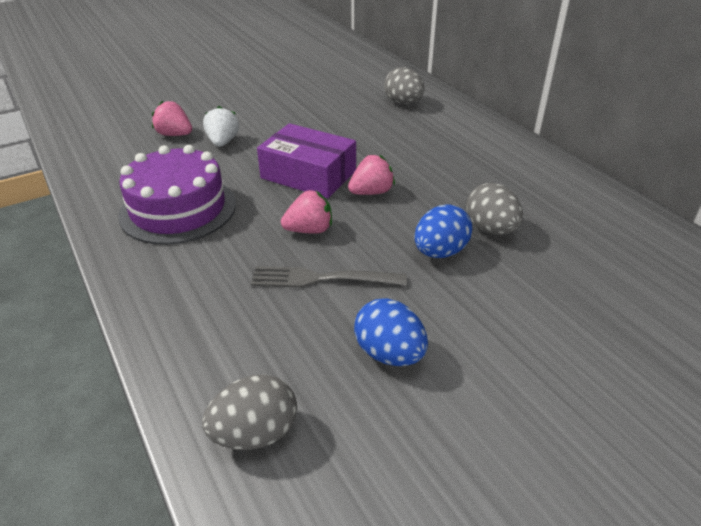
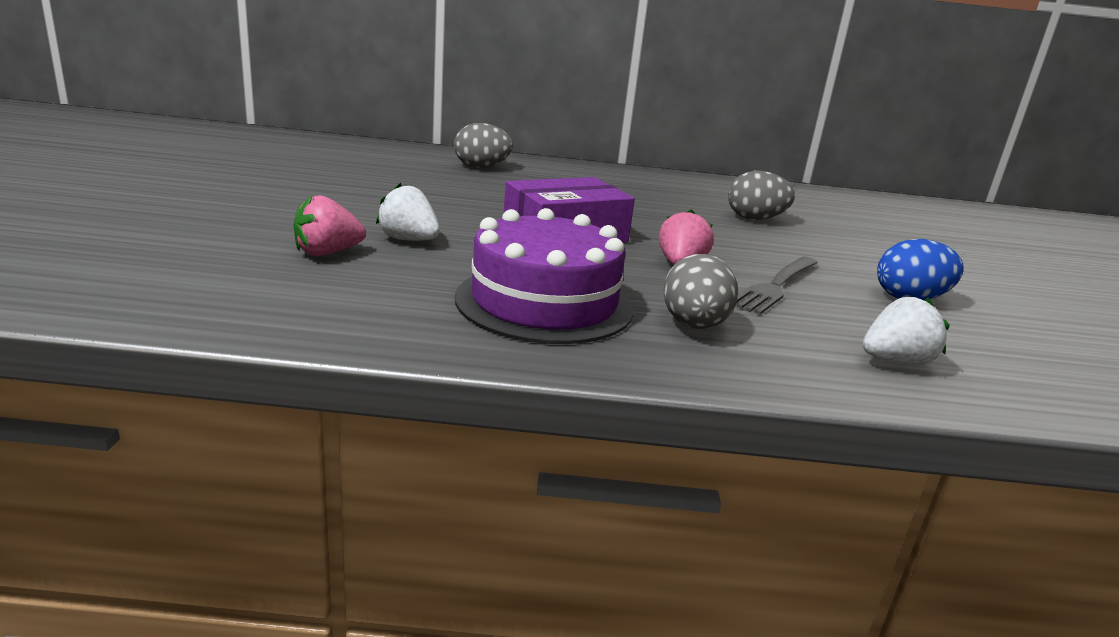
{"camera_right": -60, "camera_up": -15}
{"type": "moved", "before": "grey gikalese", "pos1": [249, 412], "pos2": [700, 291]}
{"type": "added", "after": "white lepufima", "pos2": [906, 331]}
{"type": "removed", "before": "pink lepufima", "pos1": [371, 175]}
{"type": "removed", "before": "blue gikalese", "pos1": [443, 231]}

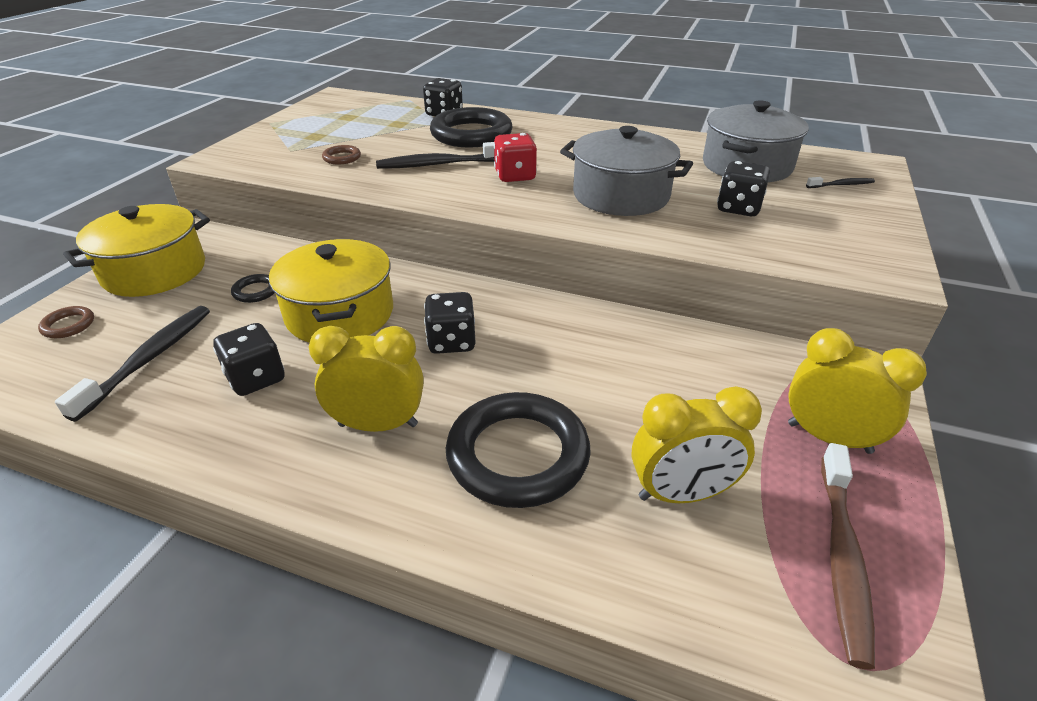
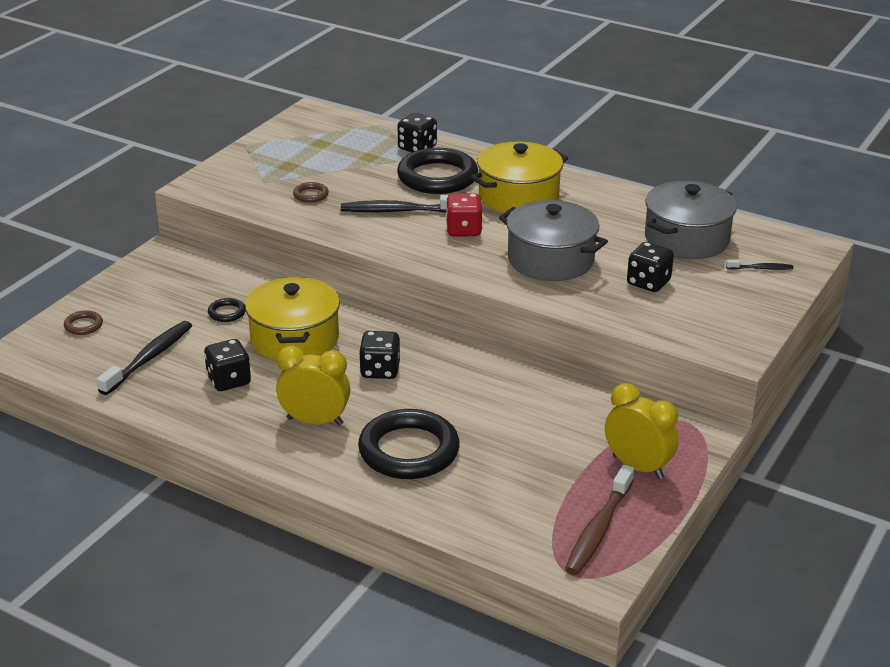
{"camera_right": 10, "camera_up": -5}
{"type": "moved", "before": "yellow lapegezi", "pos1": [136, 250], "pos2": [519, 177]}
{"type": "removed", "before": "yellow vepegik", "pos1": [697, 444]}

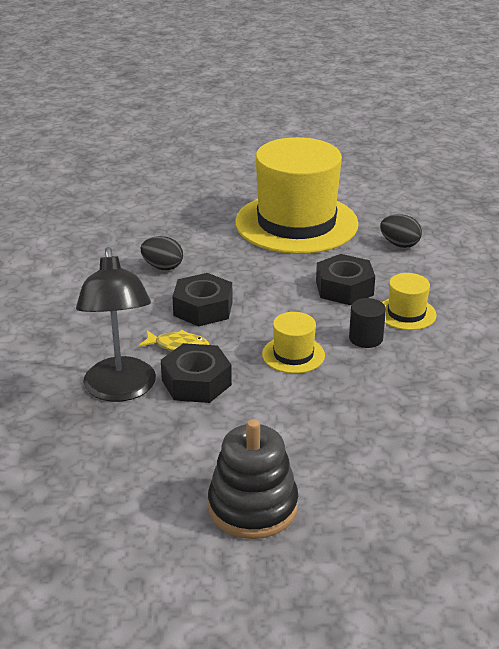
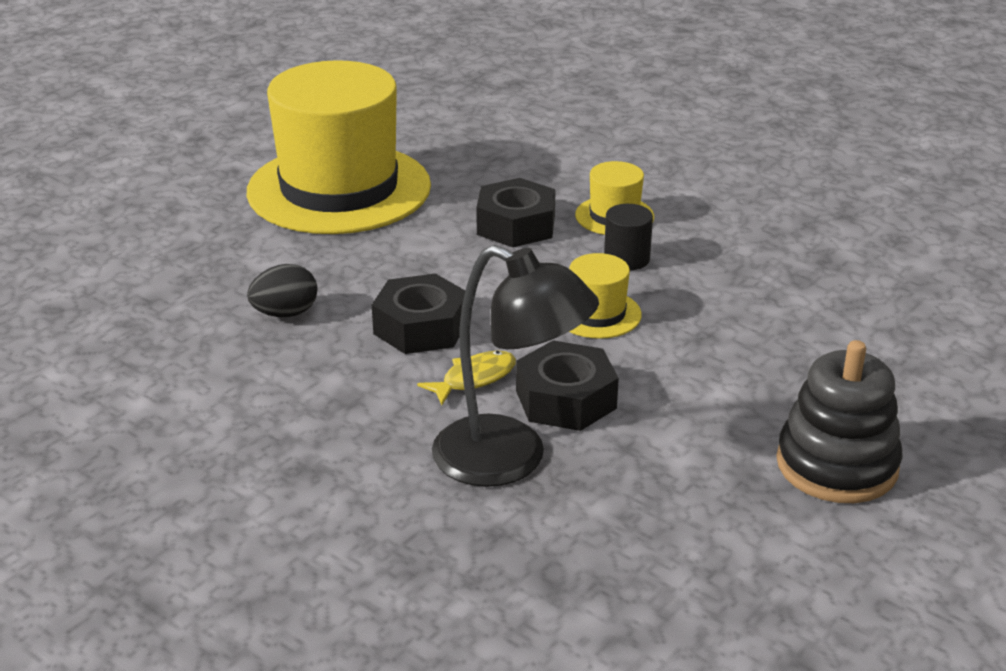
{"camera_right": -50, "camera_up": 0}
{"type": "removed", "before": "black gikalese", "pos1": [401, 231]}

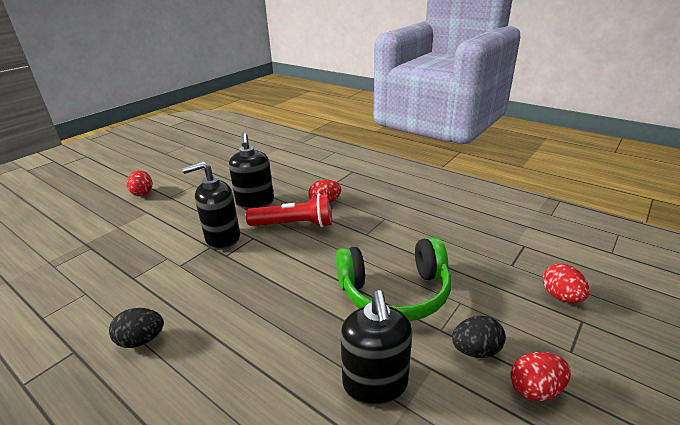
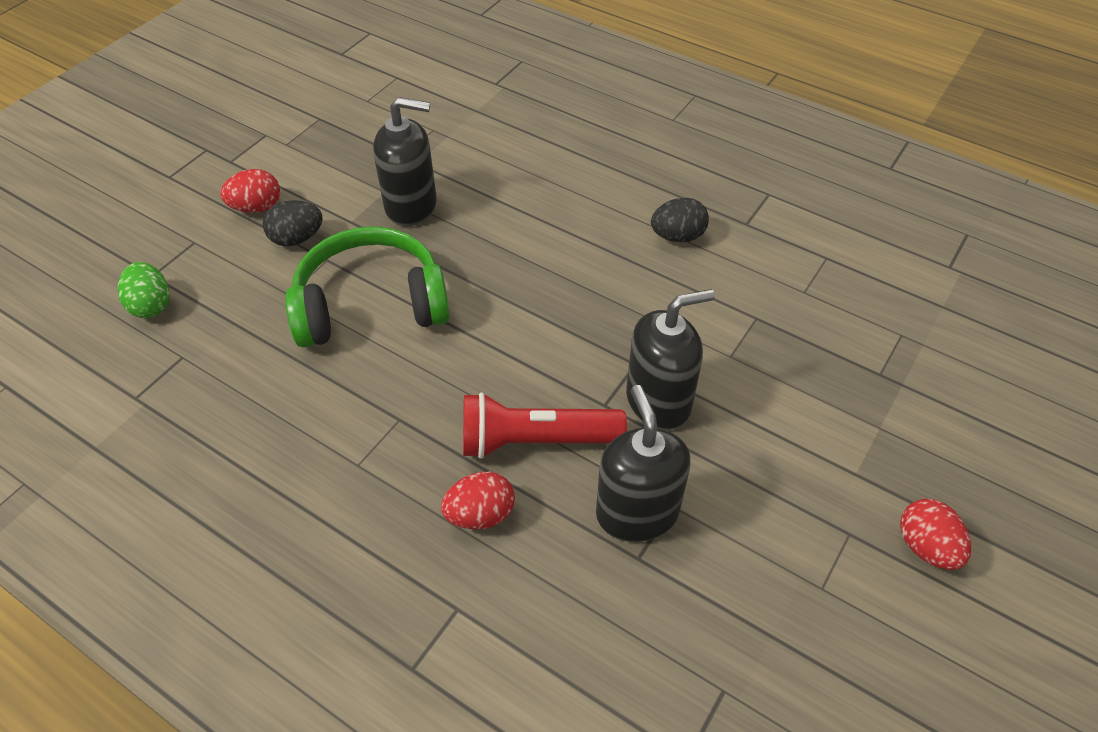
{"camera_right": 175, "camera_up": 20}
{"type": "recoloured", "before": "red gikalese", "after": "green gikalese", "pos1": [566, 283], "pos2": [143, 290]}
{"type": "turned", "before": "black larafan", "pos1": [376, 347], "pos2": [405, 161], "turn": 105}

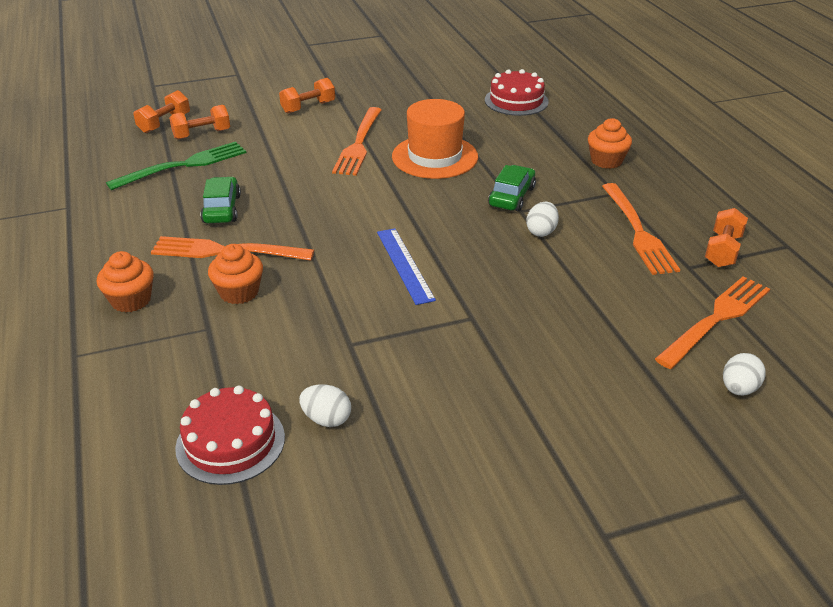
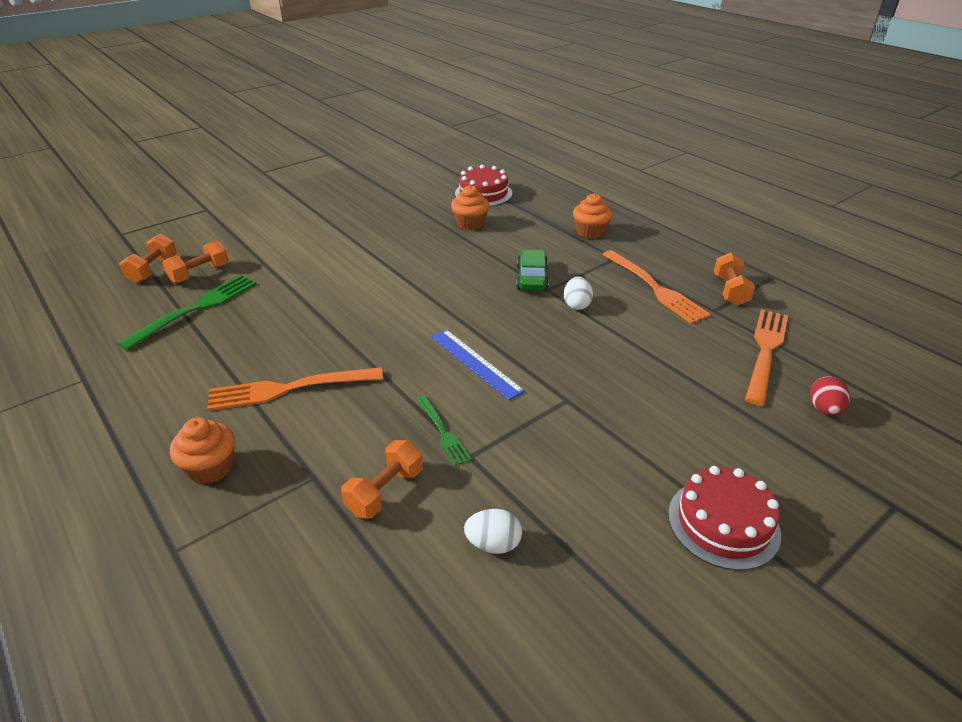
{"camera_right": -20, "camera_up": 0}
{"type": "moved", "before": "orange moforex", "pos1": [307, 96], "pos2": [382, 479]}
{"type": "added", "after": "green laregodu", "pos2": [444, 430]}
{"type": "moved", "before": "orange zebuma", "pos1": [235, 274], "pos2": [470, 207]}
{"type": "moved", "before": "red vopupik", "pos1": [230, 435], "pos2": [724, 518]}
{"type": "recoloured", "before": "white gikalese", "after": "red gikalese", "pos1": [744, 374], "pos2": [830, 396]}
{"type": "removed", "before": "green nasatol", "pos1": [221, 200]}
{"type": "removed", "before": "orange laregodu", "pos1": [357, 141]}
{"type": "removed", "before": "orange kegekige", "pos1": [435, 139]}

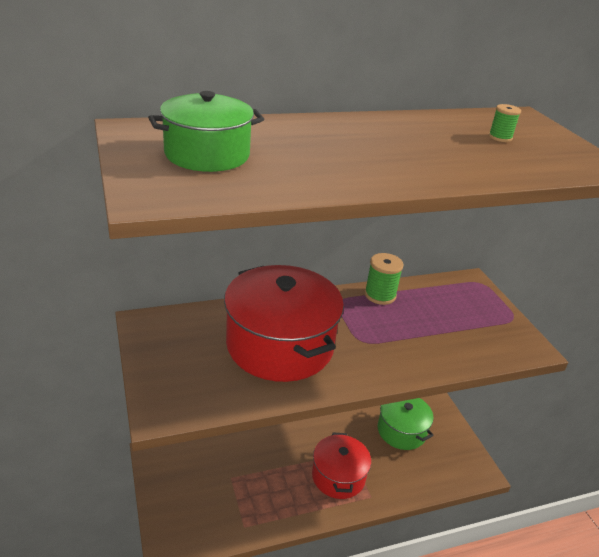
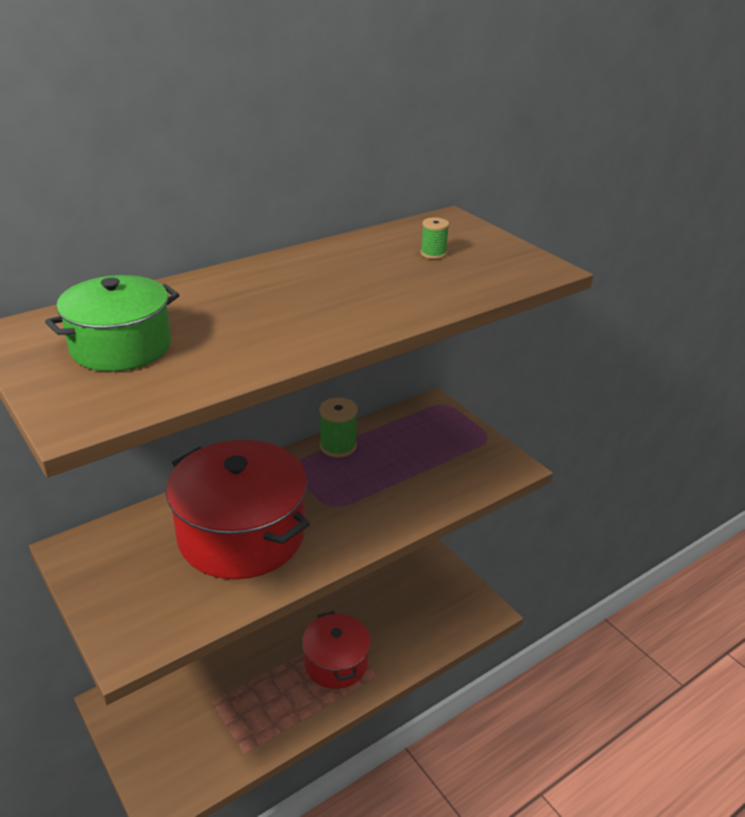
{"camera_right": -15, "camera_up": 0}
{"type": "removed", "before": "green lapegezi", "pos1": [406, 424]}

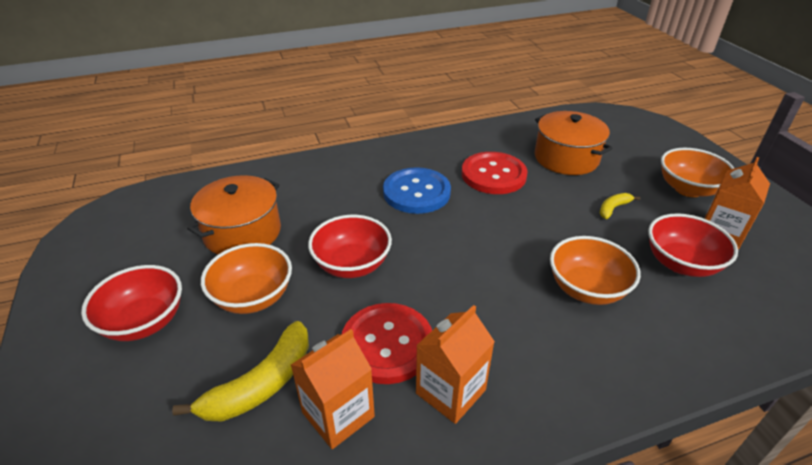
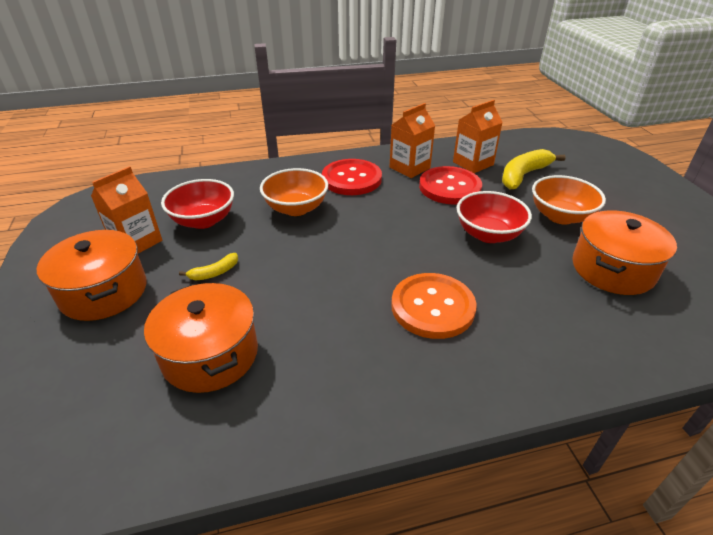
{"camera_right": -175, "camera_up": 0}
{"type": "replaced", "before": "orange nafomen", "after": "orange lapegezi", "pos1": [697, 172], "pos2": [92, 275]}
{"type": "moved", "before": "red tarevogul", "pos1": [495, 173], "pos2": [352, 177]}
{"type": "recoloured", "before": "blue tarevogul", "after": "orange tarevogul", "pos1": [417, 190], "pos2": [434, 306]}
{"type": "removed", "before": "red nafomen", "pos1": [131, 303]}

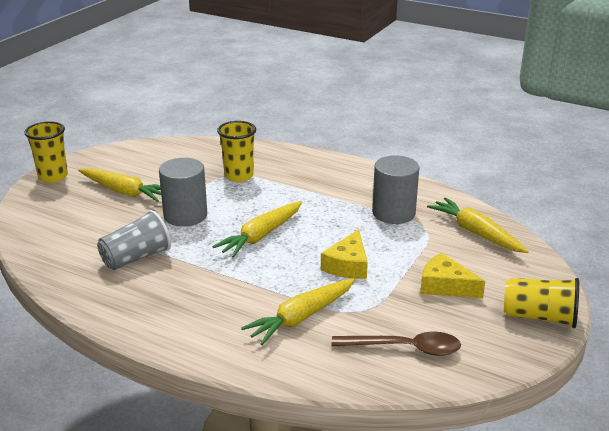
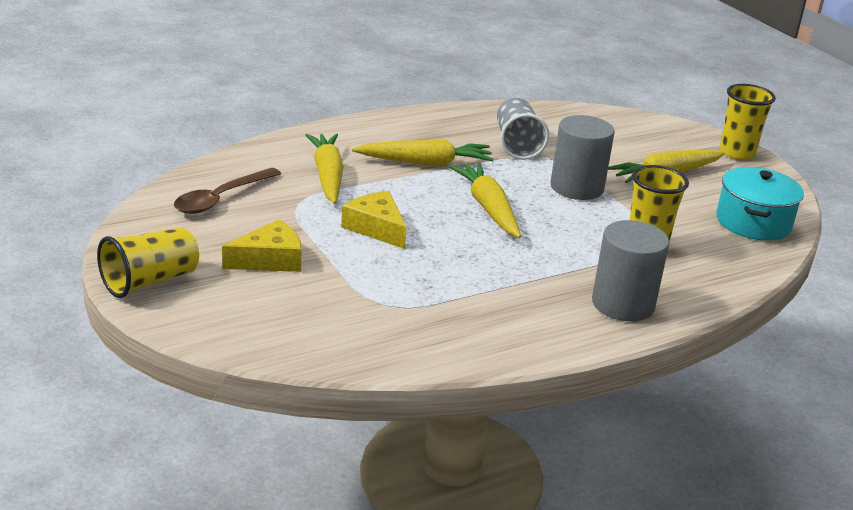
{"camera_right": 120, "camera_up": 0}
{"type": "moved", "before": "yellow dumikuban", "pos1": [478, 225], "pos2": [423, 152]}
{"type": "moved", "before": "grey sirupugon", "pos1": [395, 189], "pos2": [630, 270]}
{"type": "added", "after": "turquoise lapegezi", "pos2": [760, 204]}

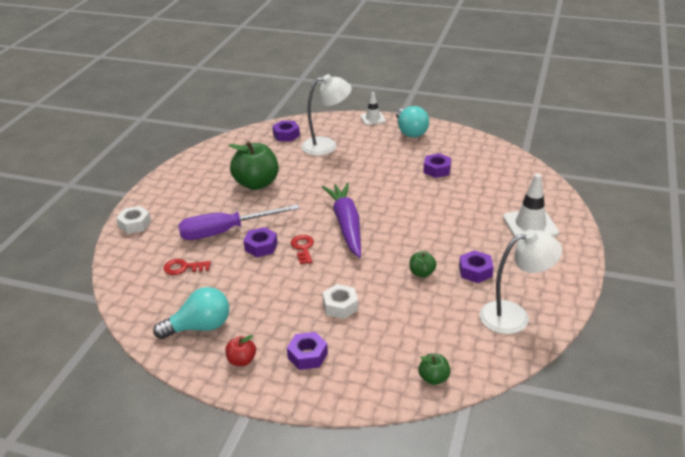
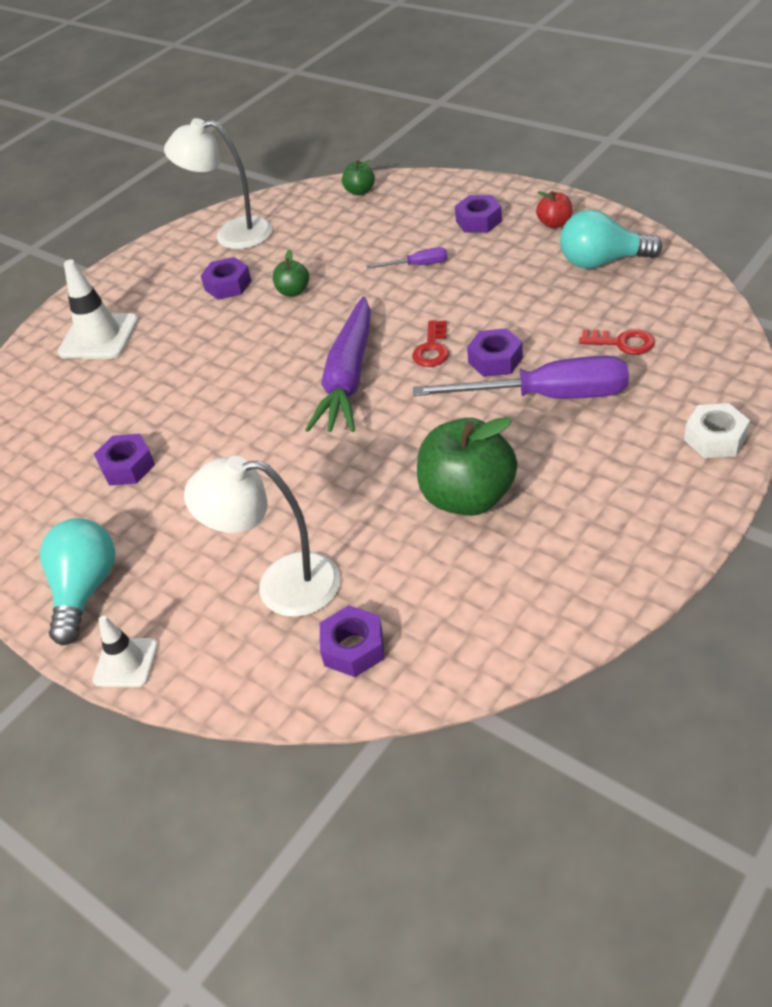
{"camera_right": -155, "camera_up": 10}
{"type": "replaced", "before": "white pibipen", "after": "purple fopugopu", "pos1": [340, 301], "pos2": [407, 257]}

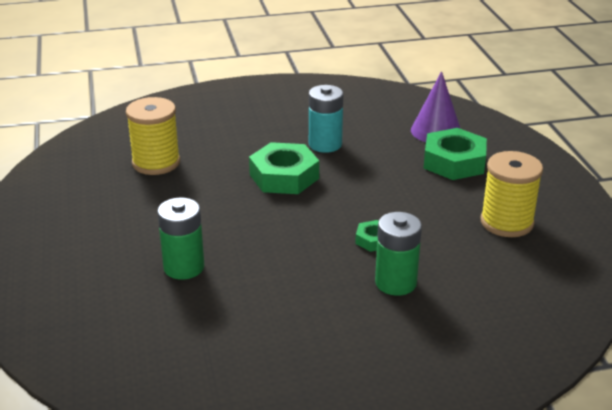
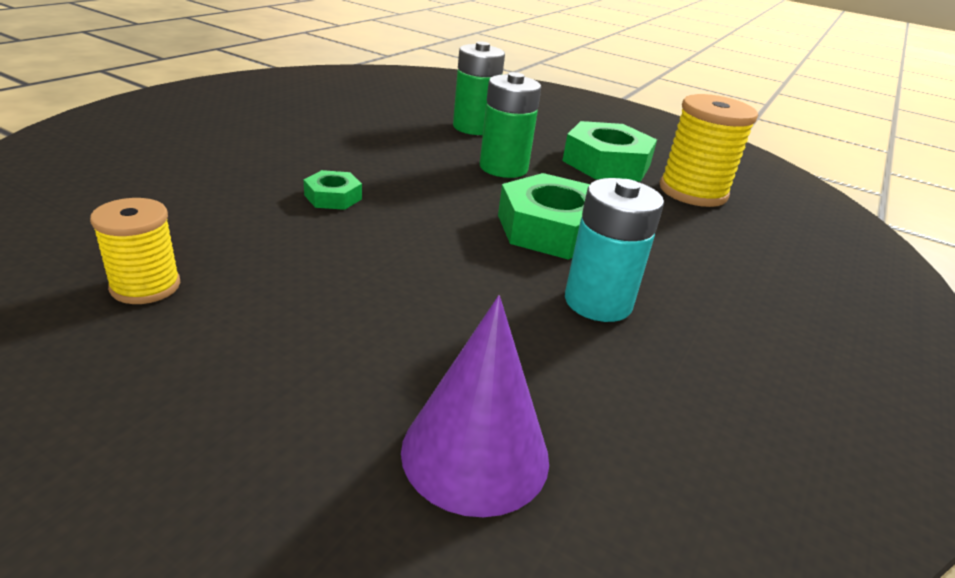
{"camera_right": 130, "camera_up": 0}
{"type": "resized", "before": "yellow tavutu", "pos1": [511, 194], "pos2": [135, 251], "scale": 0.62}
{"type": "moved", "before": "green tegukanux", "pos1": [398, 254], "pos2": [510, 125]}
{"type": "moved", "before": "green pibipen", "pos1": [455, 154], "pos2": [609, 151]}

